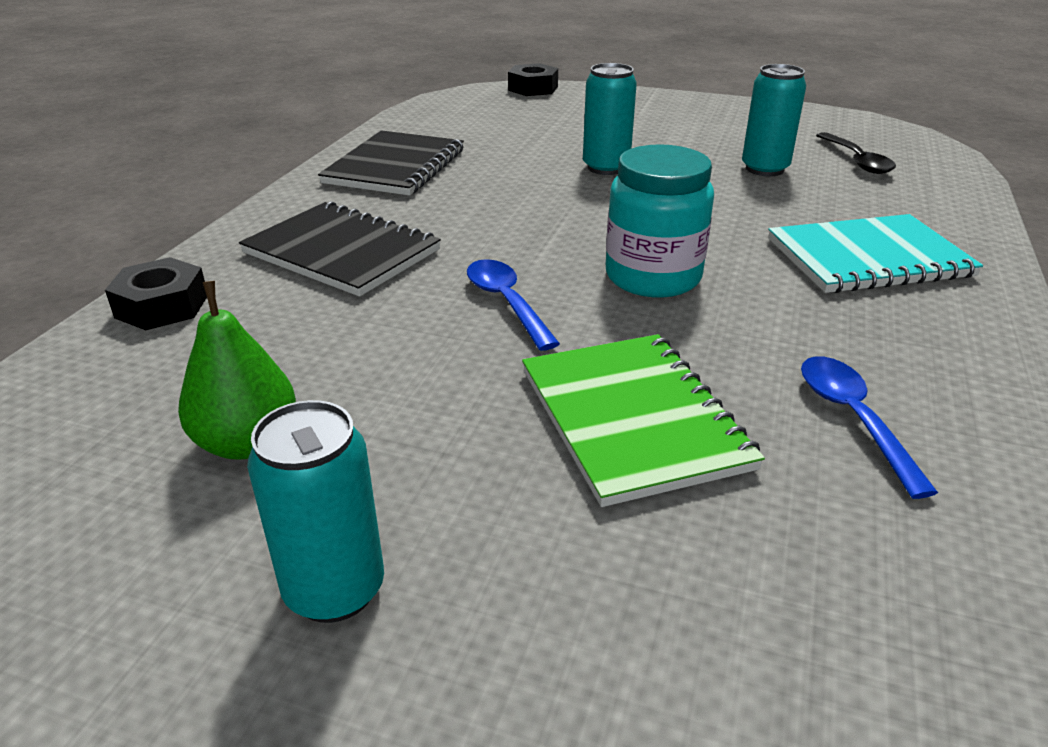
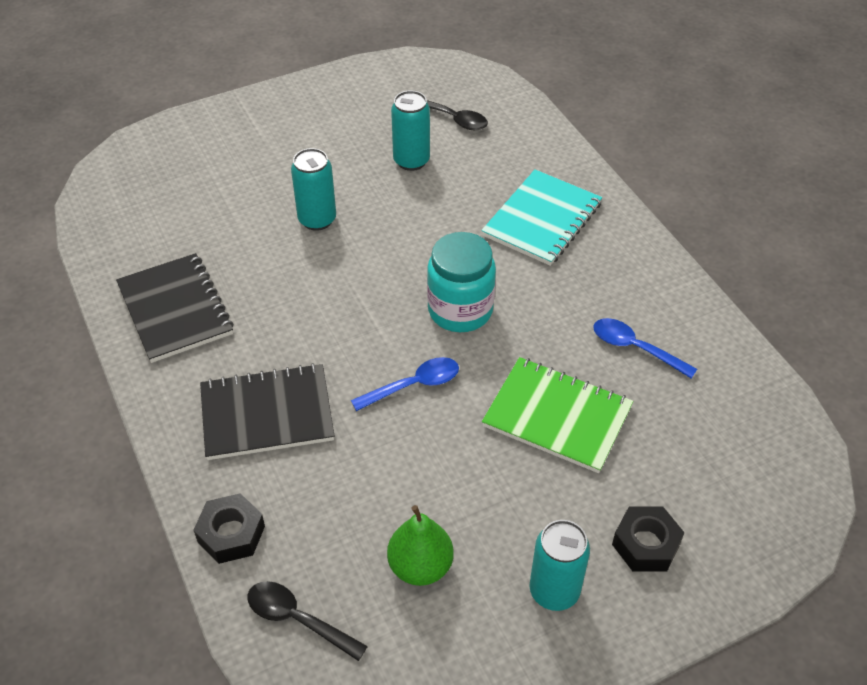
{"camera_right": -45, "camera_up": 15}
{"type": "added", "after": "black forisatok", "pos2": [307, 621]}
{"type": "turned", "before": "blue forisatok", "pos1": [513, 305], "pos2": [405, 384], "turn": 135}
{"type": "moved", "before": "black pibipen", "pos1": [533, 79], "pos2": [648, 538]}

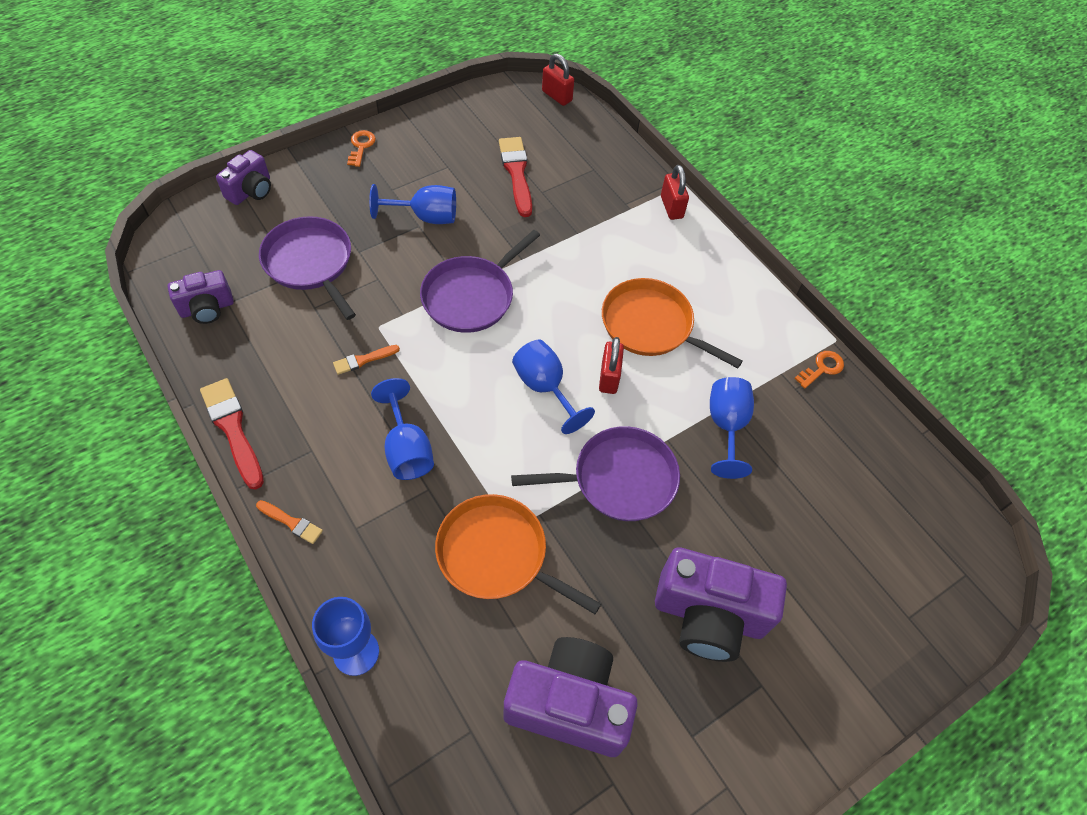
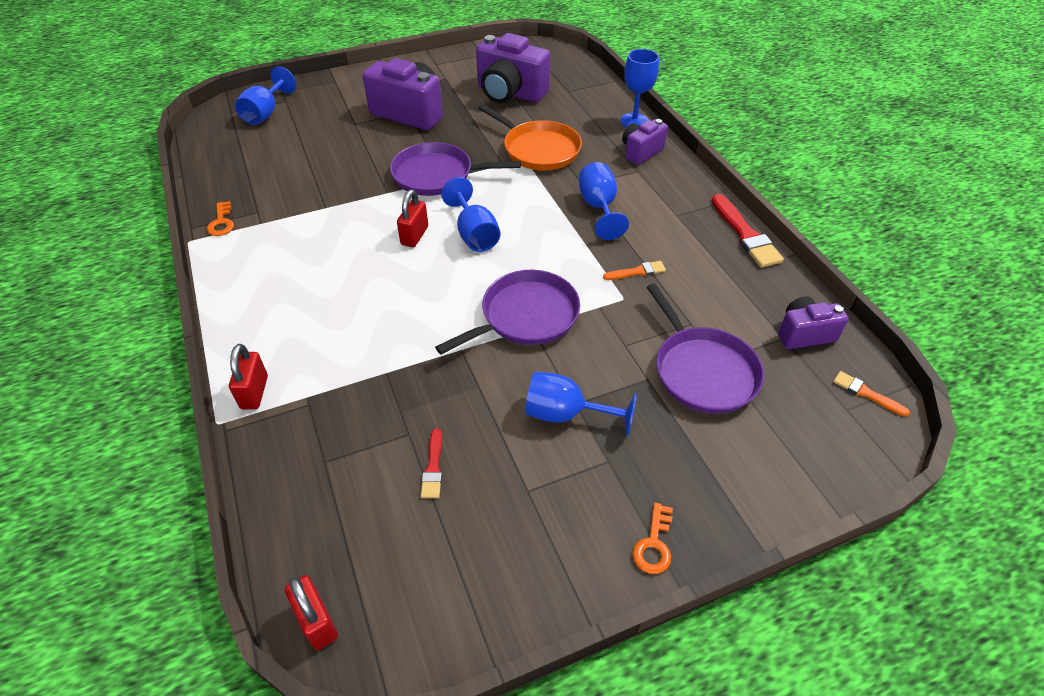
{"camera_right": -165, "camera_up": -10}
{"type": "turned", "before": "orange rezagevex", "pos1": [819, 370], "pos2": [220, 218], "turn": -75}
{"type": "moved", "before": "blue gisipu", "pos1": [732, 428], "pos2": [265, 95]}
{"type": "resized", "before": "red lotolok", "pos1": [515, 177], "pos2": [431, 463], "scale": 0.54}
{"type": "moved", "before": "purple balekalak", "pos1": [243, 177], "pos2": [645, 142]}
{"type": "moved", "before": "orange lotolok", "pos1": [289, 522], "pos2": [871, 394]}
{"type": "removed", "before": "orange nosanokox", "pos1": [672, 323]}

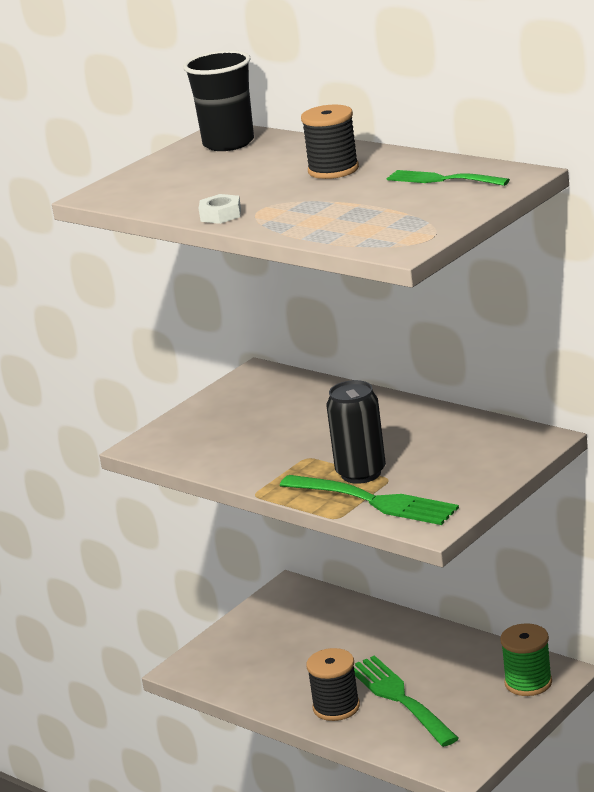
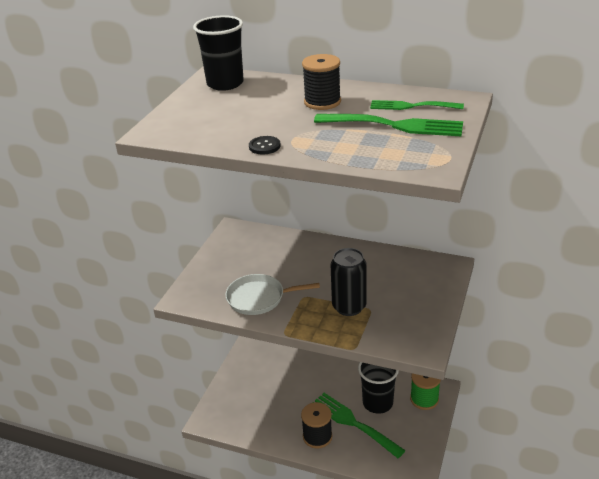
{"camera_right": -20, "camera_up": 10}
{"type": "added", "after": "white nosanokox", "pos2": [272, 294]}
{"type": "replaced", "before": "white pibipen", "after": "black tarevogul", "pos1": [220, 209], "pos2": [265, 145]}
{"type": "moved", "before": "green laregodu", "pos1": [369, 500], "pos2": [388, 125]}
{"type": "added", "after": "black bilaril", "pos2": [378, 388]}

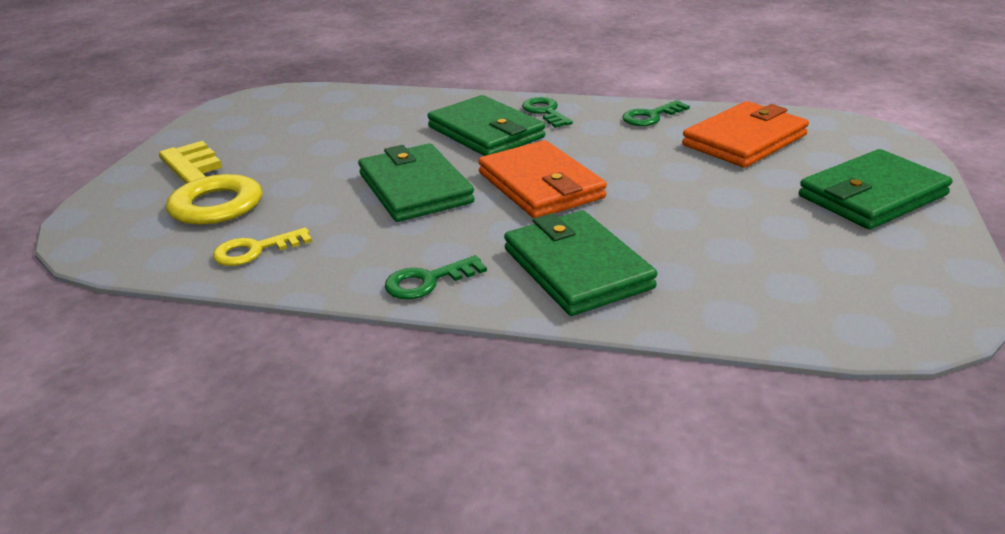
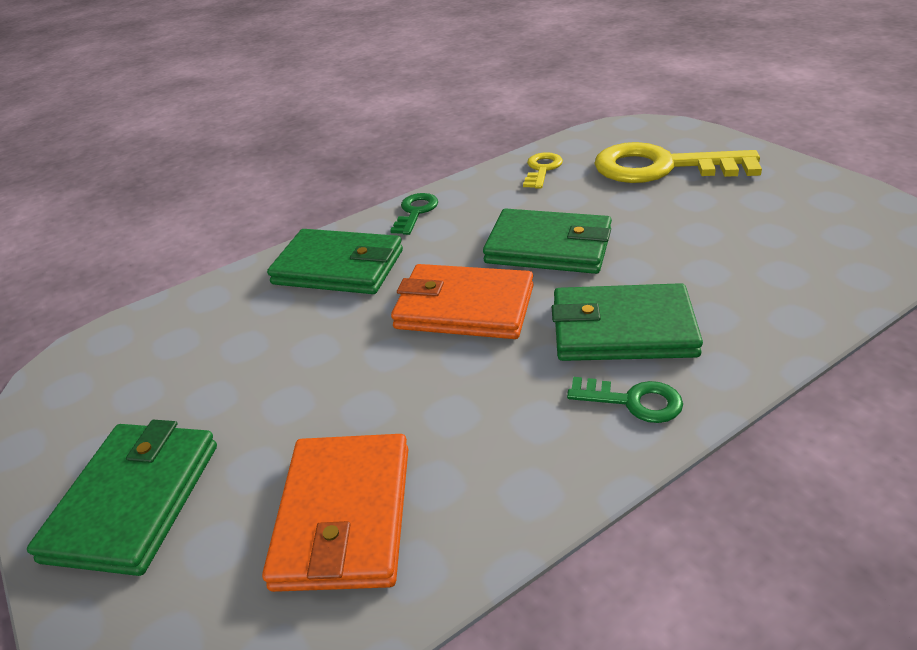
{"camera_right": 135, "camera_up": 5}
{"type": "removed", "before": "green rezagevex", "pos1": [656, 113]}

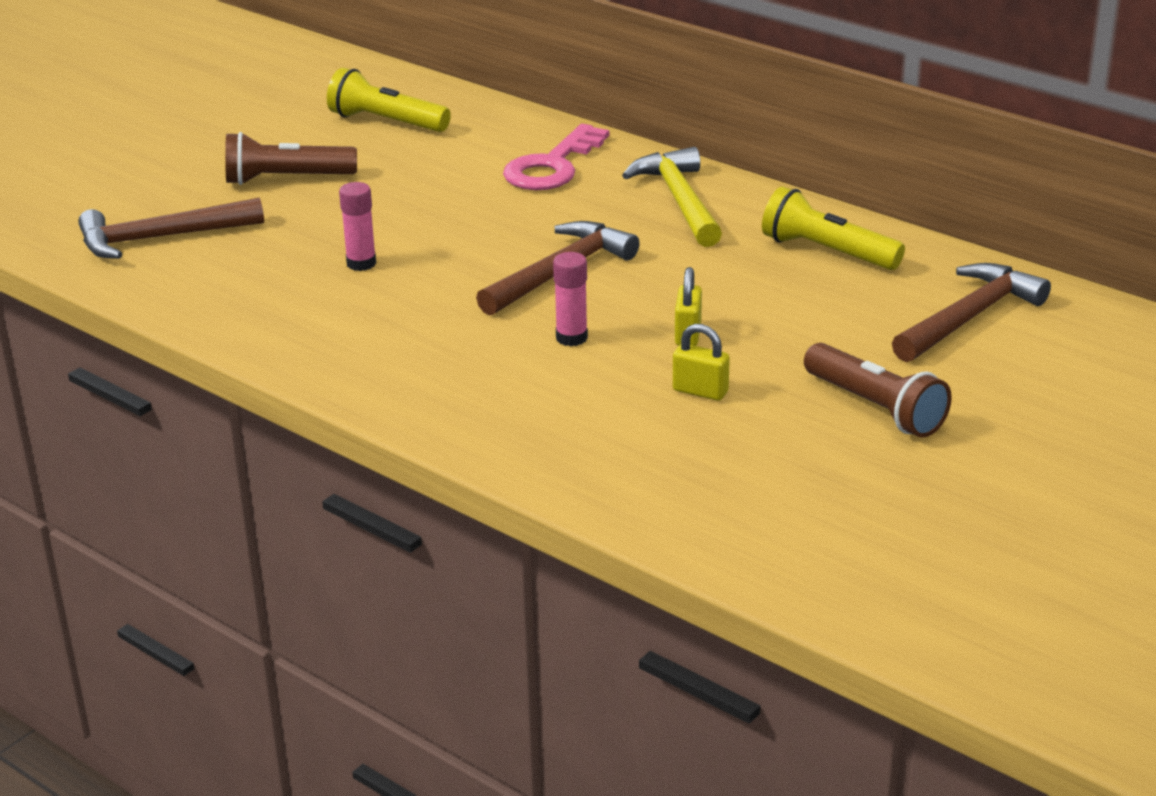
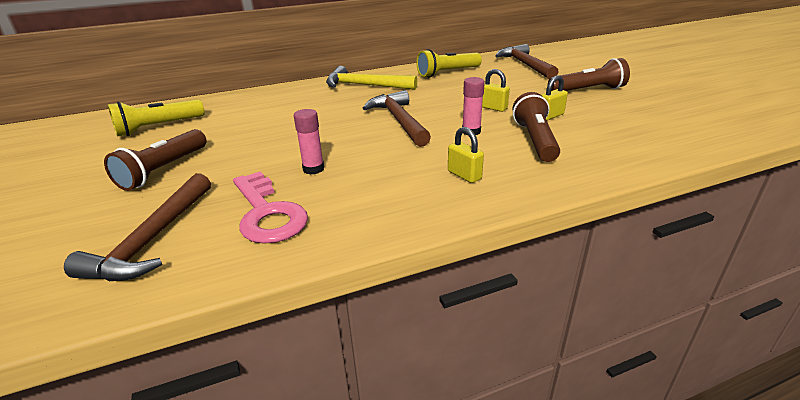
{"camera_right": -60, "camera_up": 0}
{"type": "moved", "before": "pink rezagevex", "pos1": [556, 157], "pos2": [270, 207]}
{"type": "added", "after": "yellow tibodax", "pos2": [466, 155]}
{"type": "added", "after": "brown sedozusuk", "pos2": [536, 127]}

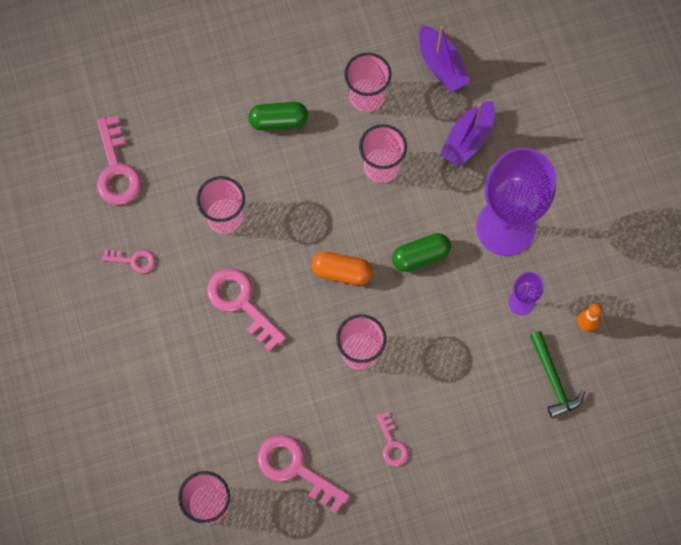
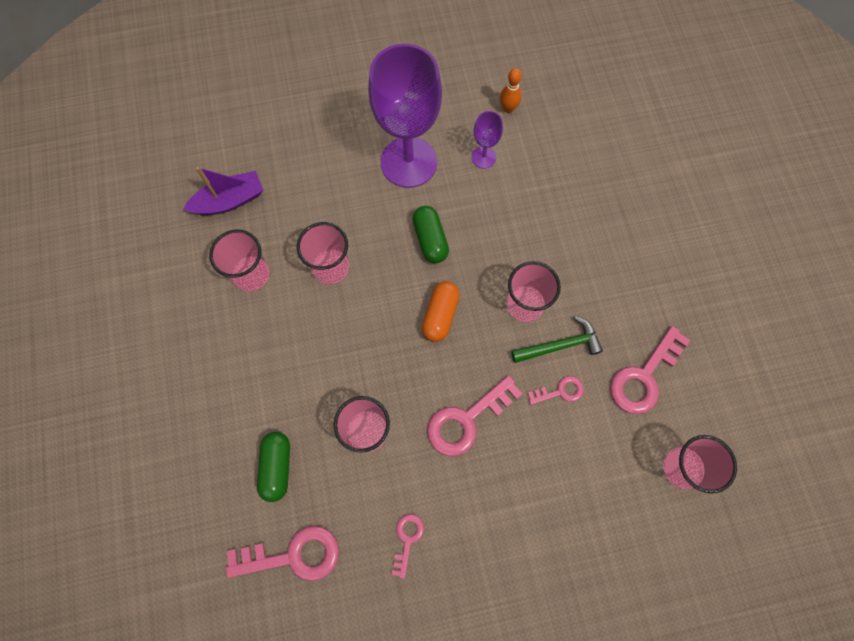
{"camera_right": -85, "camera_up": 0}
{"type": "moved", "before": "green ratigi", "pos1": [278, 116], "pos2": [273, 467]}
{"type": "moved", "before": "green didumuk", "pos1": [557, 375], "pos2": [557, 339]}
{"type": "moved", "before": "pink rezagevex", "pos1": [392, 439], "pos2": [555, 390]}
{"type": "removed", "before": "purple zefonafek", "pos1": [467, 134]}

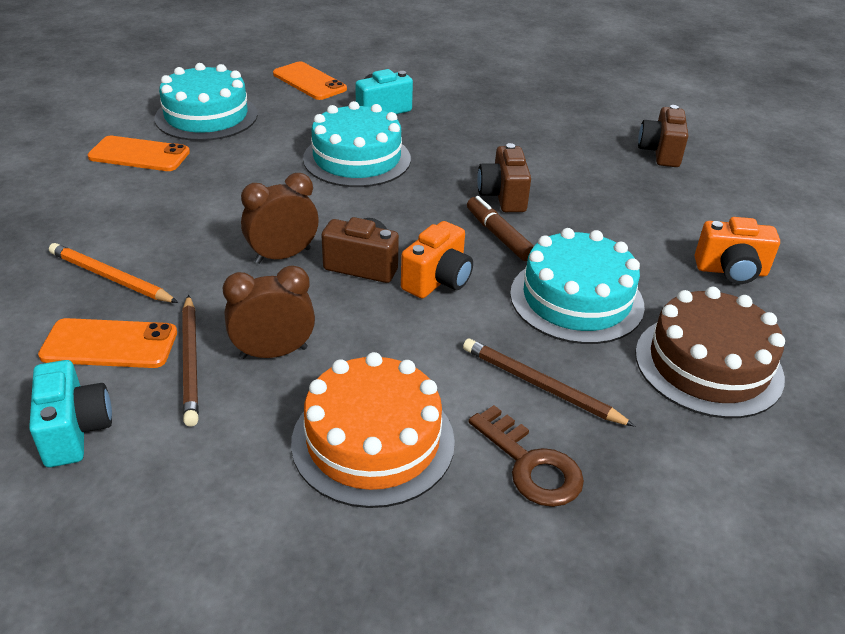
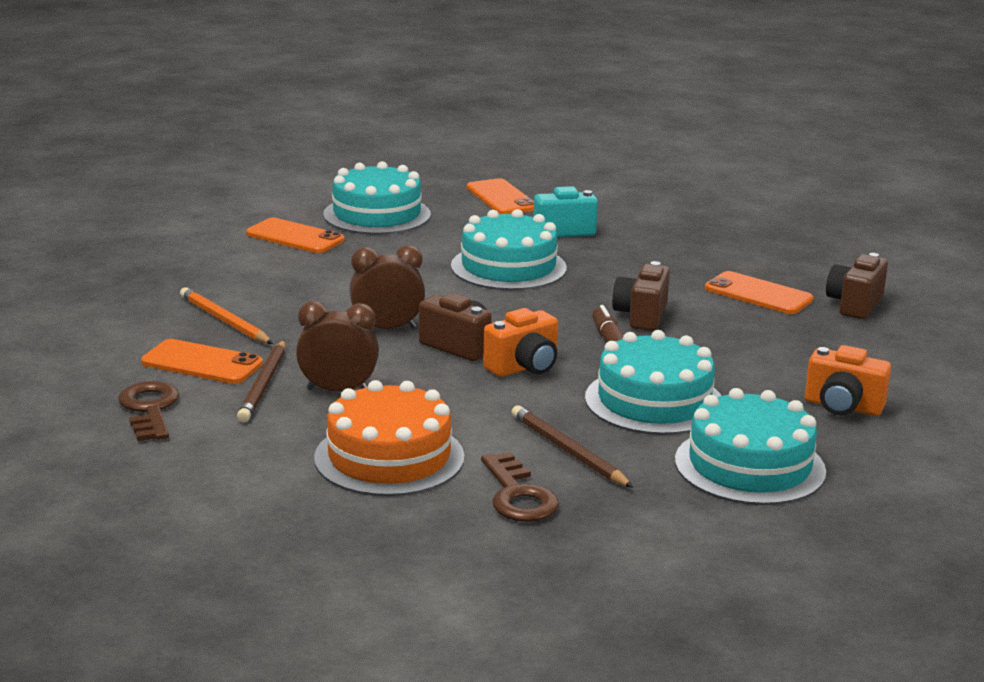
{"camera_right": 20, "camera_up": -15}
{"type": "replaced", "before": "turquoise balekalak", "after": "brown rezagevex", "pos1": [70, 413], "pos2": [148, 411]}
{"type": "recoloured", "before": "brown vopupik", "after": "turquoise vopupik", "pos1": [710, 352], "pos2": [750, 446]}
{"type": "added", "after": "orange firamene", "pos2": [759, 292]}

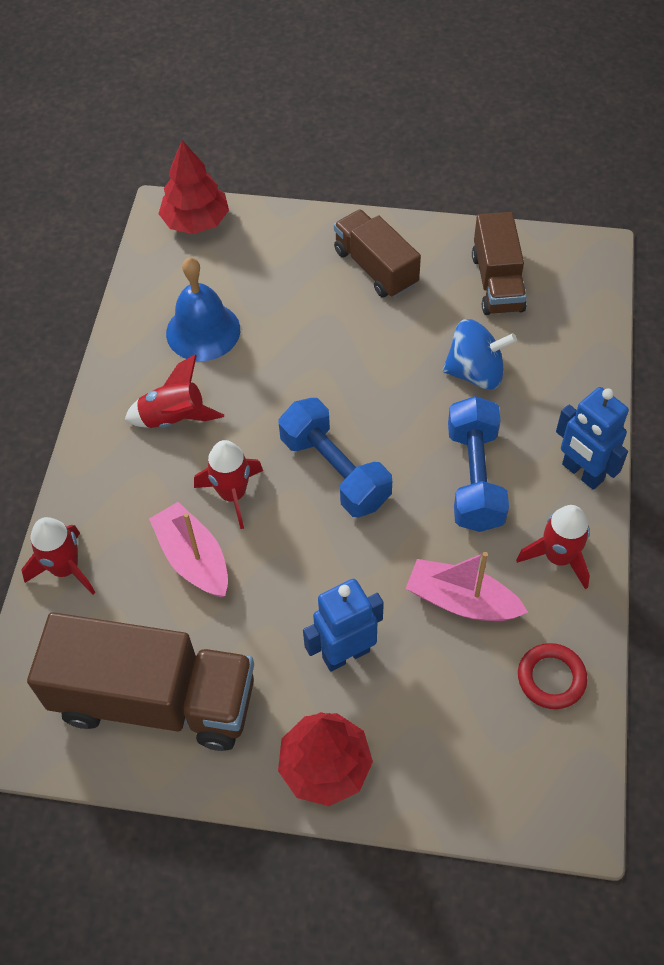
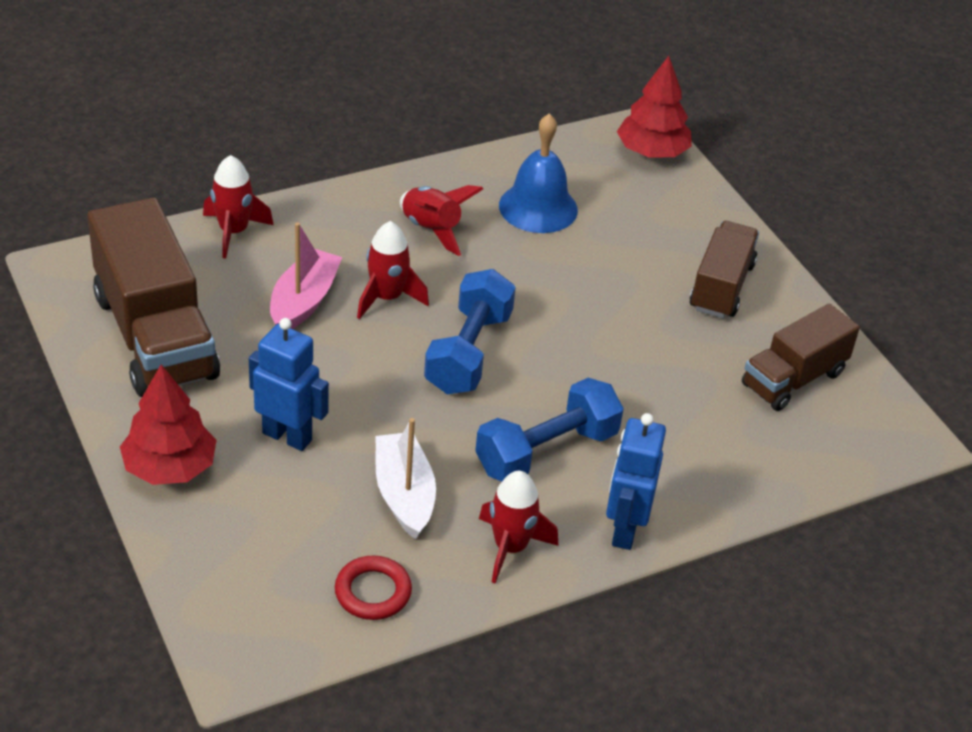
{"camera_right": 50, "camera_up": -15}
{"type": "recoloured", "before": "pink zefonafek", "after": "white zefonafek", "pos1": [467, 586], "pos2": [405, 478]}
{"type": "removed", "before": "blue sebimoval", "pos1": [480, 354]}

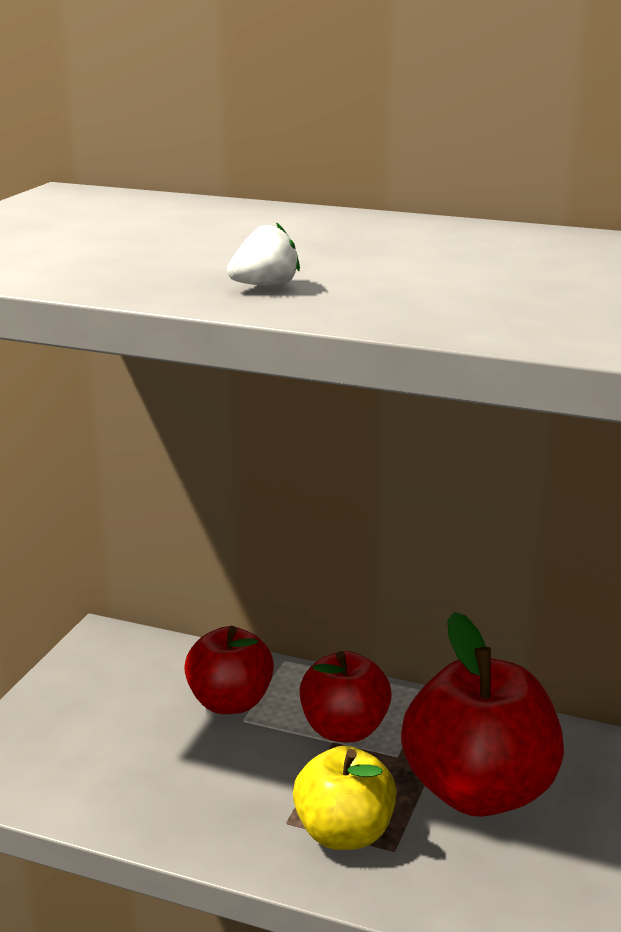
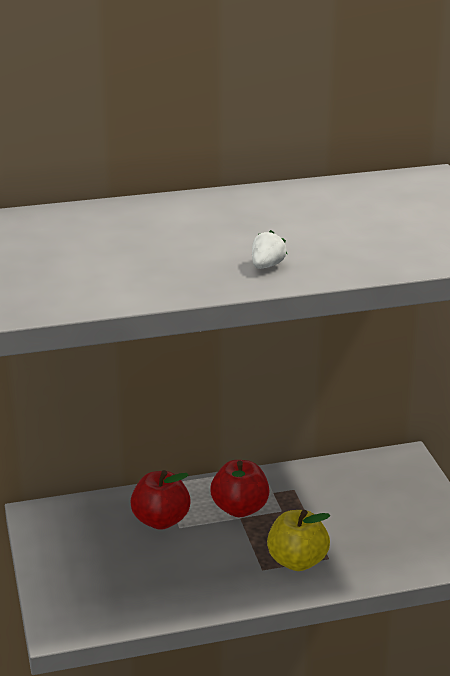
{"camera_right": -35, "camera_up": 5}
{"type": "removed", "before": "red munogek", "pos1": [482, 714]}

